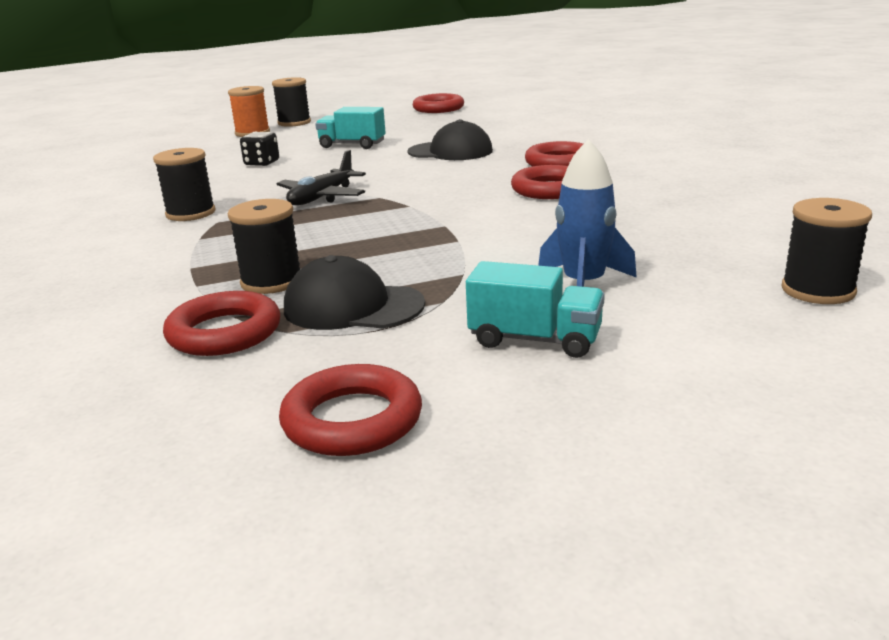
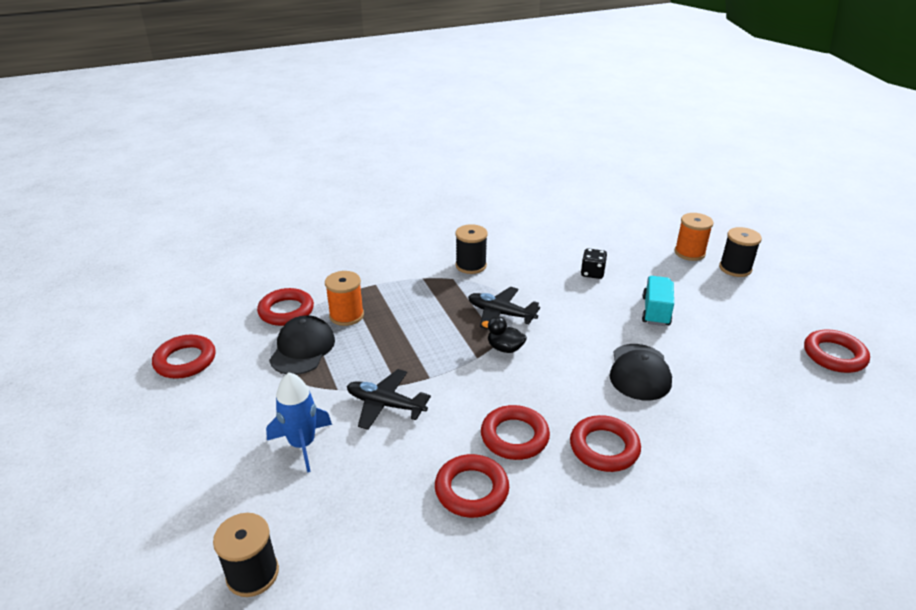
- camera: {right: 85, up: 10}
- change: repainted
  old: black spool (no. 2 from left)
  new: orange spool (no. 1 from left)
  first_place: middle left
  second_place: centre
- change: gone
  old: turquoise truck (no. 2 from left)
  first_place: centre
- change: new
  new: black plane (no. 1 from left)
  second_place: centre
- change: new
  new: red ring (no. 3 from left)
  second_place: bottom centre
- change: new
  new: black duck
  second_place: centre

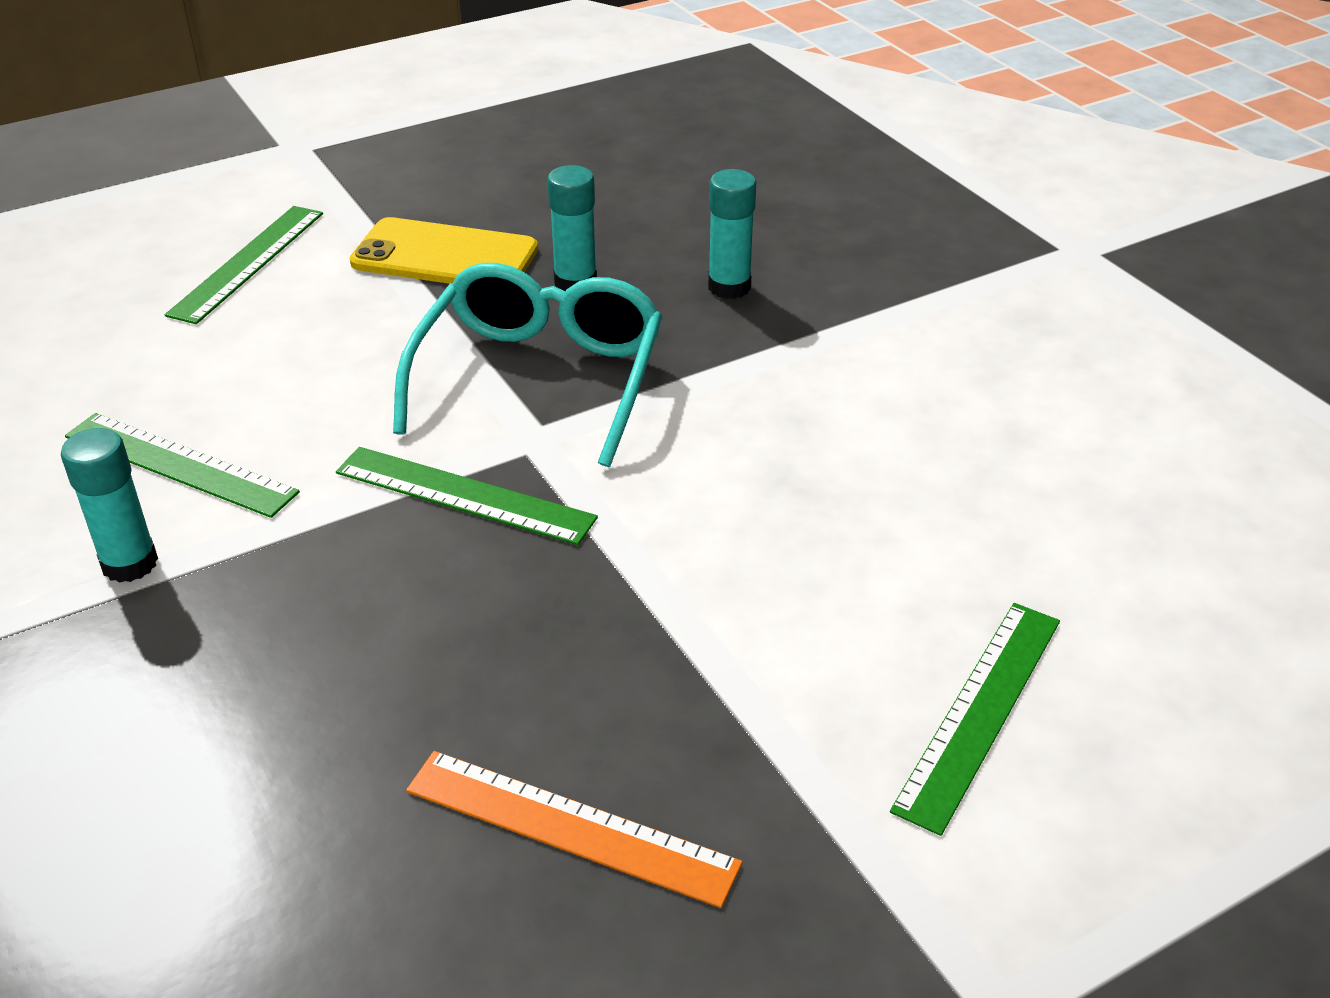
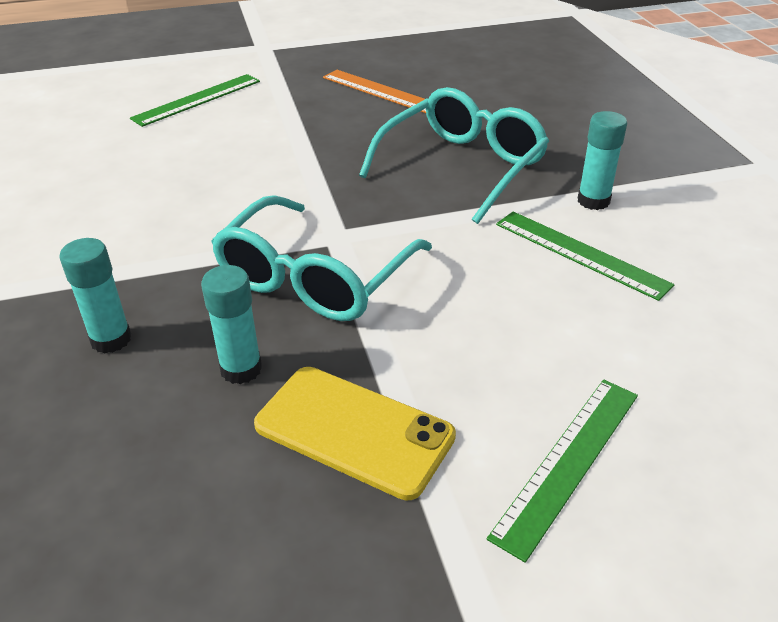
- camera: {right: -165, up: 0}
- change: gone
  old: green ruler (no. 3 from left)
  first_place: centre
- change: new
  new: turquoise glasses (no. 2 from left)
  second_place: top centre

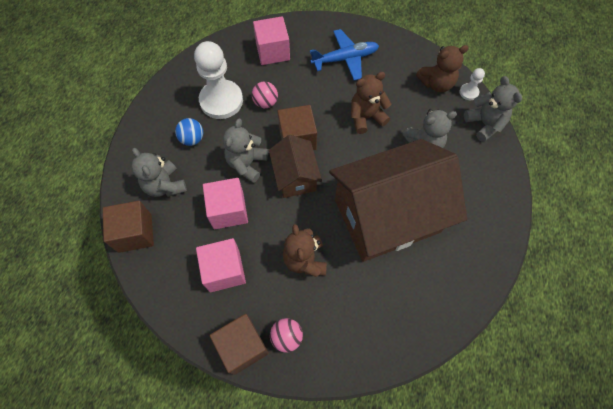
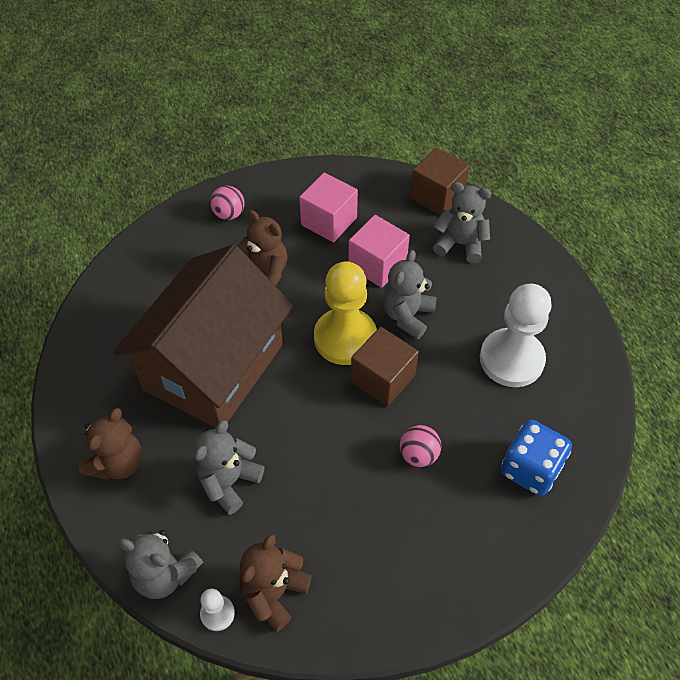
- camera: {right: 140, up: -10}
- change: gone
  old: blue ball
  first_place: top left
- change: gone
  old: brown cube (no. 2 from left)
  first_place: bottom centre
- change: rotated
  old: grey teddy bear (no. 2 from left in the first image)
  first_place: centre
  second_place: centre
  degrees: -135
- change: shifted
  old: pink ball (no. 1 from left in the first image)
  new: pink ball (no. 2 from left)
  first_place: top centre
  second_place: centre
- change: swapped
  old: pink cube (no. 3 from left)
  new: blue dice
  first_place: top centre
  second_place: bottom right
- change: swapped
  old: brown house (no. 1 from left)
  new: yellow pawn
  first_place: centre
  second_place: centre
- change: gone
  old: blue plane
  first_place: top centre
- change: shifted
  old: brown teddy bear (no. 2 from left in the first image)
  new: brown teddy bear (no. 1 from left)
  first_place: top centre
  second_place: middle left

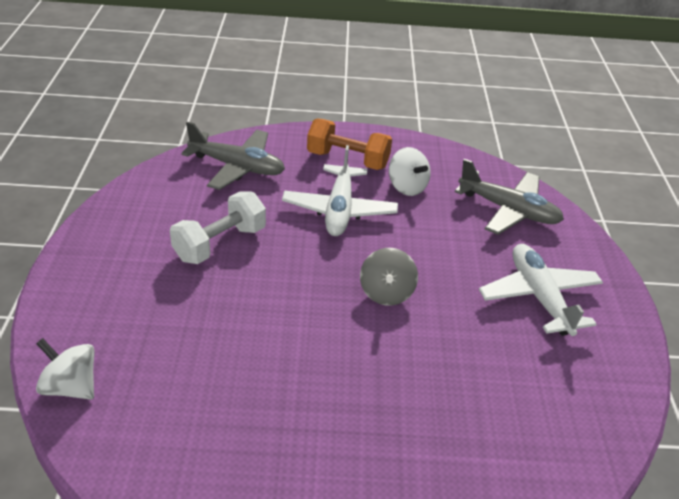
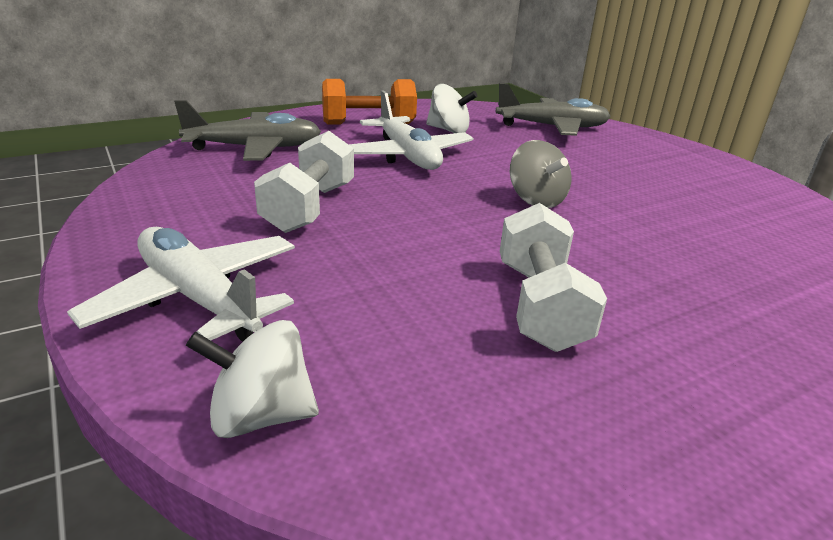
- camera: {right: -30, up: -10}
- change: shifted
  old: white plane (no. 2 from left in the first image)
  new: white plane (no. 1 from left)
  first_place: middle right
  second_place: middle left
- change: new
  new: white dumbbell (no. 2 from left)
  second_place: centre

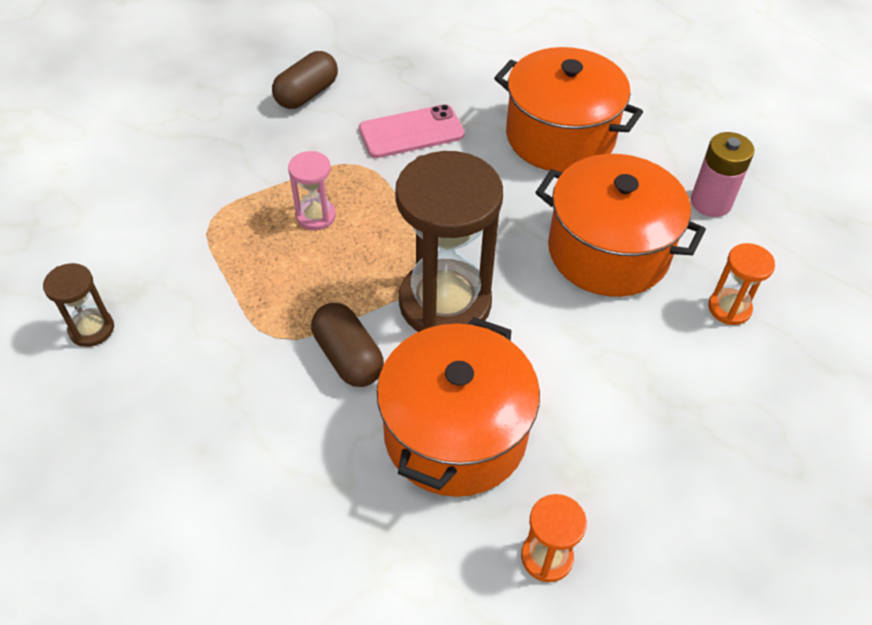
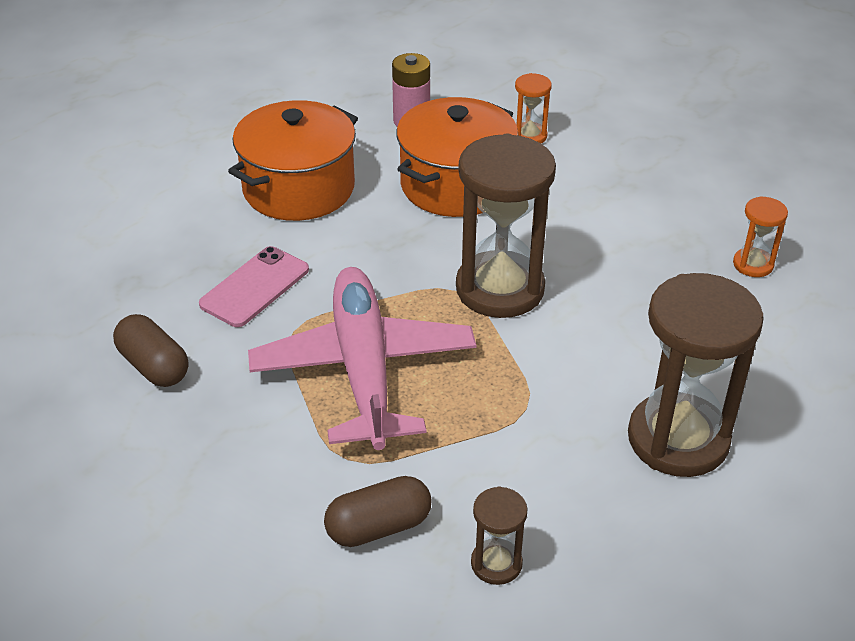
- camera: {right: -80, up: -10}
- change: swapped
  old: pink hourglass
  new: pink plane
  first_place: top centre
  second_place: centre
- change: shifted
  old: brown capsule (no. 2 from left)
  first_place: centre
  second_place: bottom centre
- change: rotated
  old: pink phone
  first_place: top centre
  second_place: middle left
  degrees: 45
- change: gone
  old: orange pot (no. 1 from left)
  first_place: centre
- change: new
  new: brown hourglass (no. 3 from left)
  second_place: middle right

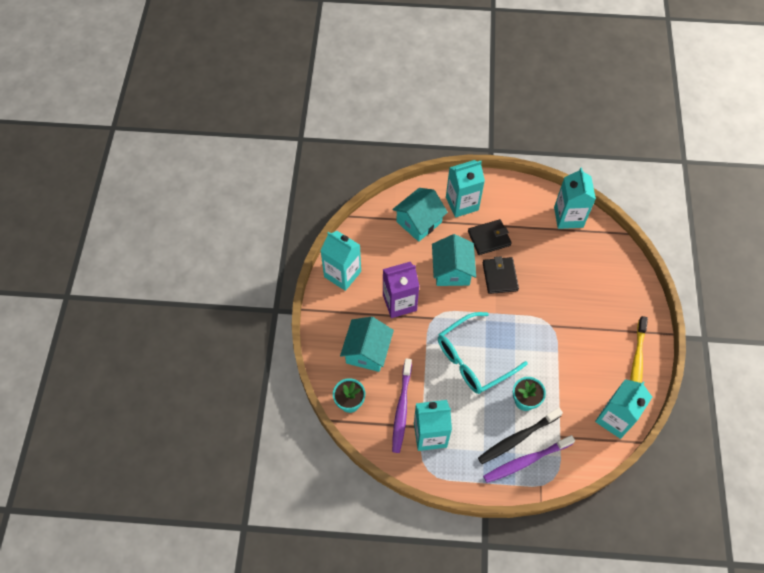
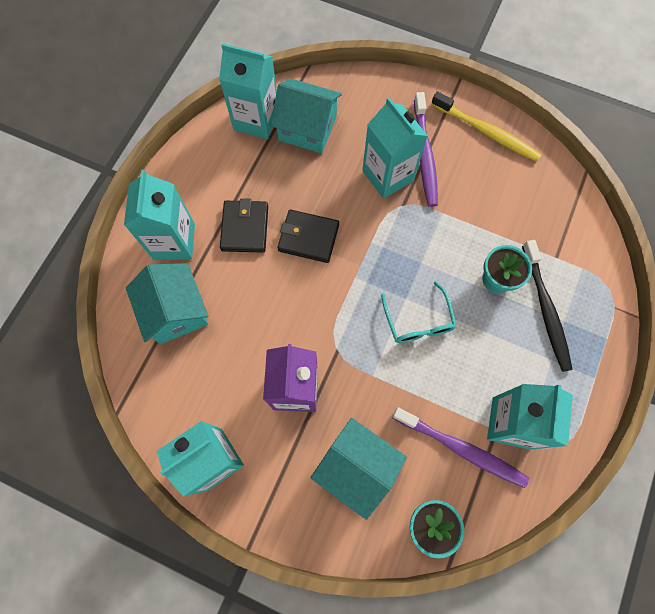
- camera: {right: -70, up: 10}
- change: shifted
  old: turquoise house (no. 3 from left in the first image)
  new: turquoise house (no. 2 from left)
  first_place: centre
  second_place: top centre
- change: scaled
  old: turquoise glasses
  first_place: centre
  second_place: centre
  factor: 0.59
- change: shifted
  old: purple toothbrush (no. 2 from left in the first image)
  new: purple toothbrush (no. 1 from left)
  first_place: bottom right
  second_place: top centre
- change: shifted
  old: turquoise carton (no. 5 from left in the first image)
  new: turquoise carton (no. 4 from left)
  first_place: bottom right
  second_place: top centre

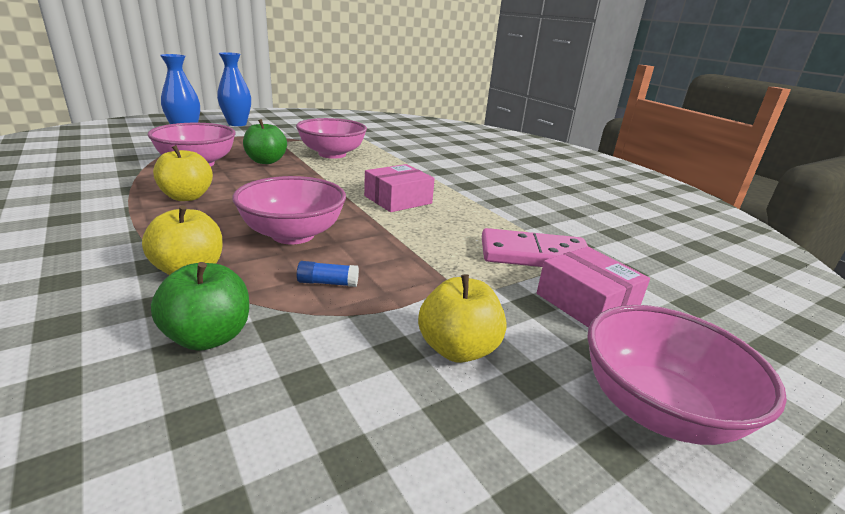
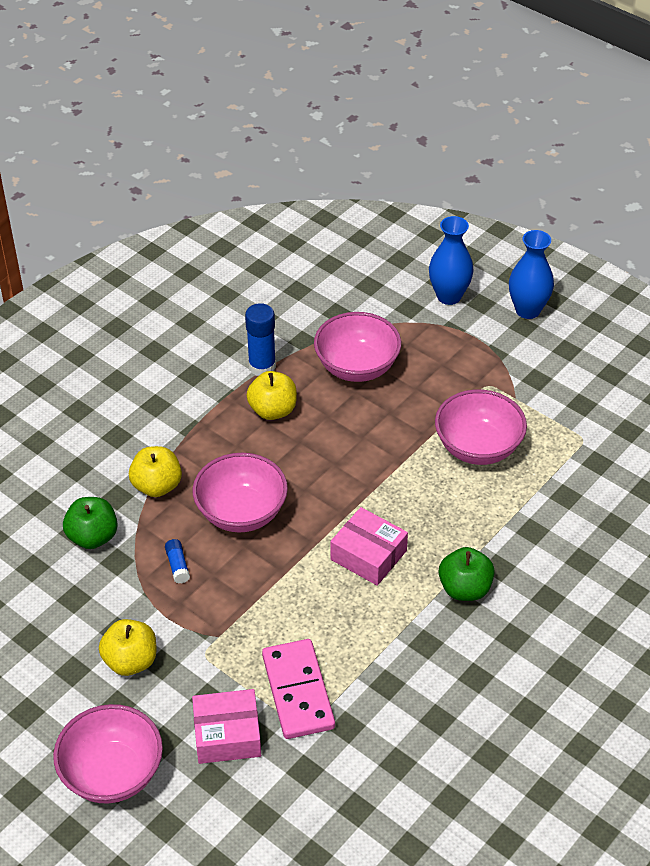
- camera: {right: 75, up: 20}
- change: shifted
  old: green apple (no. 2 from left)
  first_place: top left
  second_place: middle right
- change: rotated
  old: pink box (no. 2 from left in the first image)
  first_place: middle right
  second_place: bottom centre
  degrees: 45
- change: new
  new: blue glue stick (no. 2 from left)
  second_place: centre

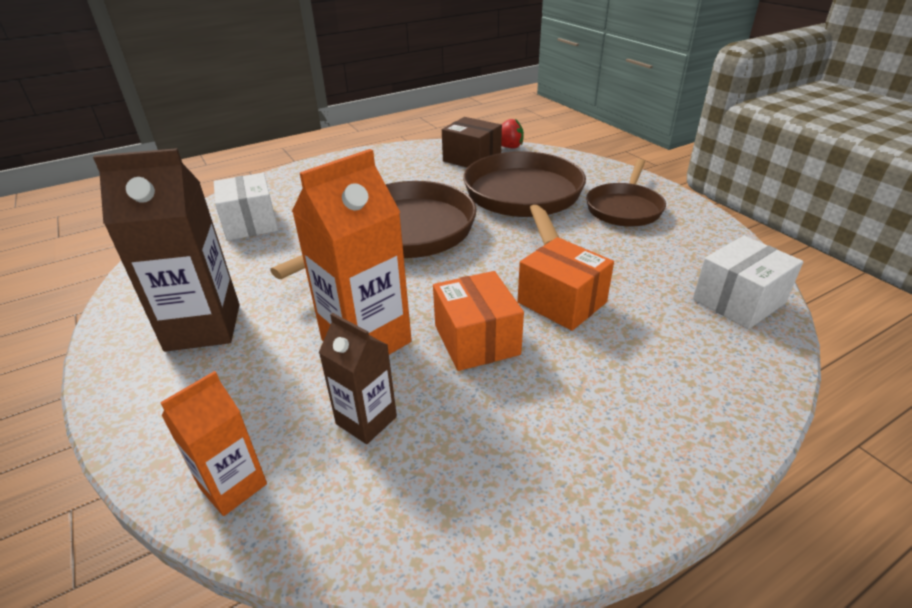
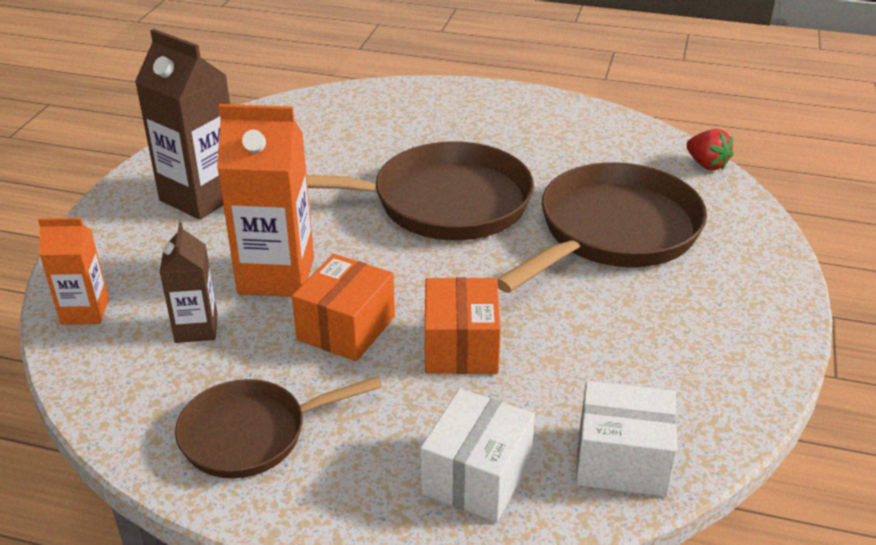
- camera: {right: 45, up: 0}
- change: shifted
  old: white box (no. 1 from left)
  first_place: middle left
  second_place: bottom centre
- change: gone
  old: brown box
  first_place: top centre
- change: shifted
  old: brown pan (no. 3 from left in the first image)
  new: brown pan (no. 1 from left)
  first_place: top right
  second_place: bottom left

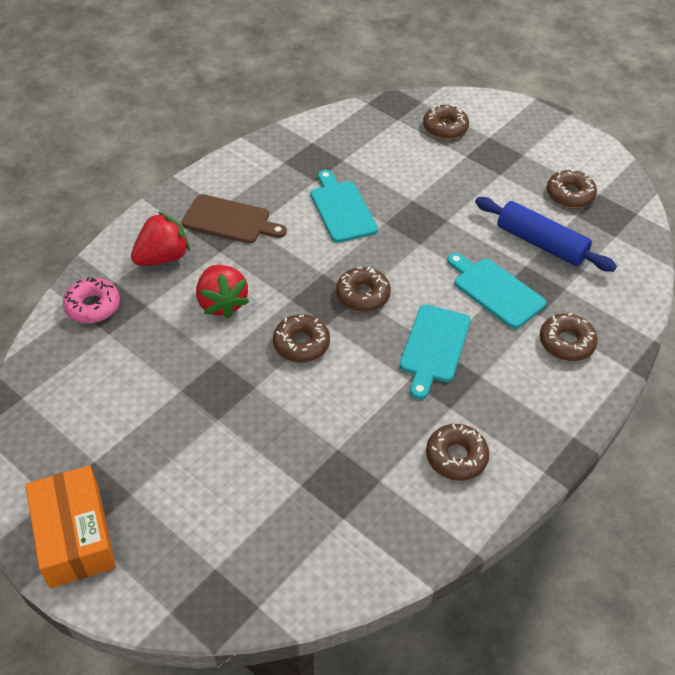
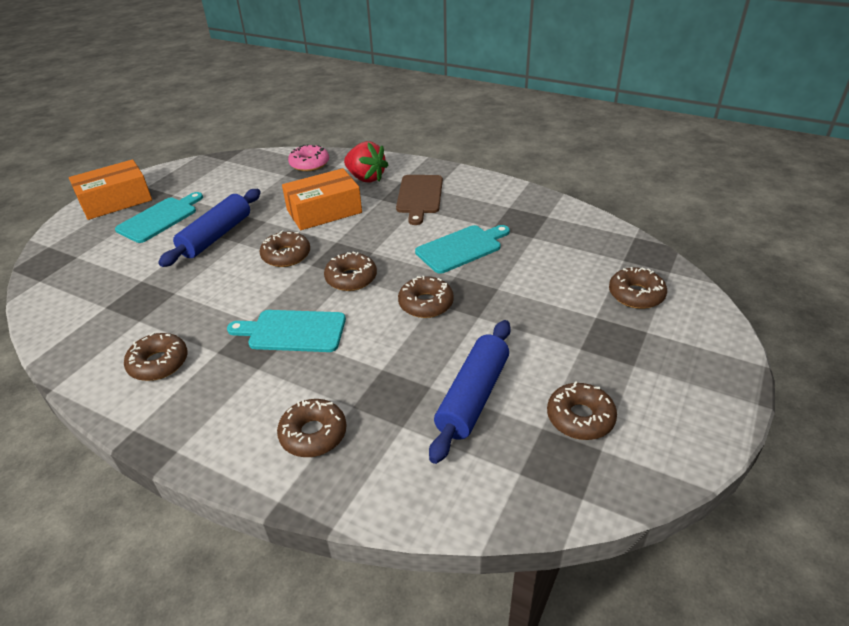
- camera: {right: 80, up: -10}
- change: swapped
  old: red strawberry (no. 2 from left)
  new: orange box (no. 2 from left)
  first_place: middle left
  second_place: top centre
- change: shifted
  old: turquoise cutting board (no. 3 from left in the first image)
  new: turquoise cutting board (no. 1 from left)
  first_place: middle right
  second_place: middle left
- change: new
  new: blue rolling pin (no. 1 from left)
  second_place: middle left
- change: new
  new: brown donut (no. 5 from left)
  second_place: centre

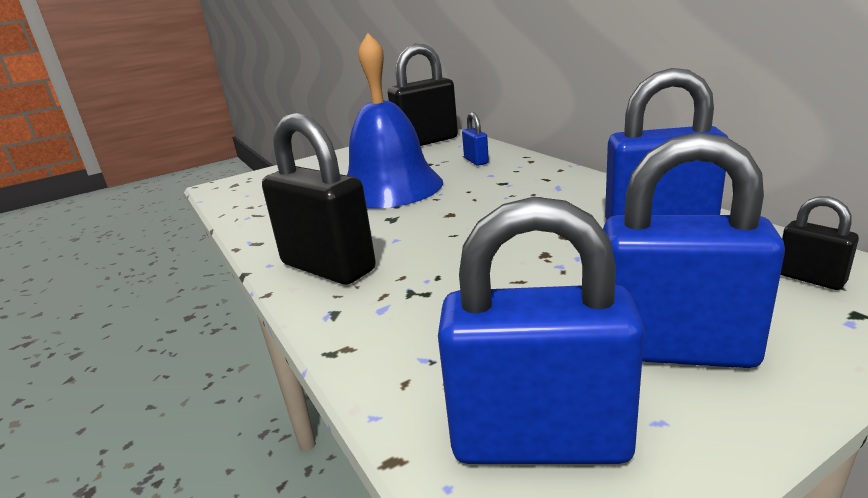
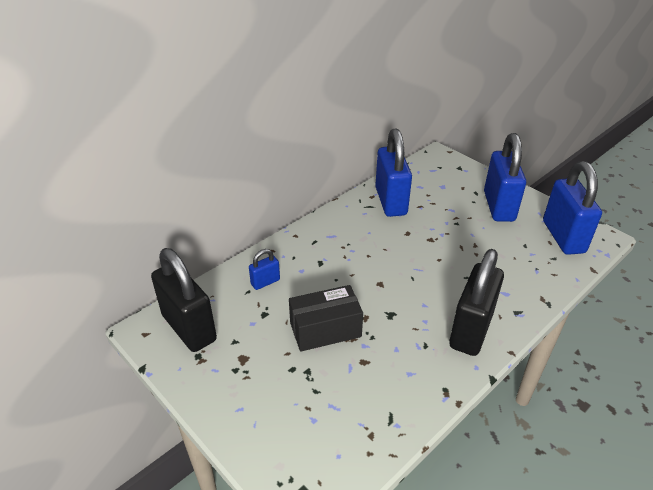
- camera: {right: -105, up: 15}
- change: swapped
  old: blue bell
  new: black box
  first_place: top centre
  second_place: centre
- change: gone
  old: black padlock (no. 3 from left)
  first_place: middle right

